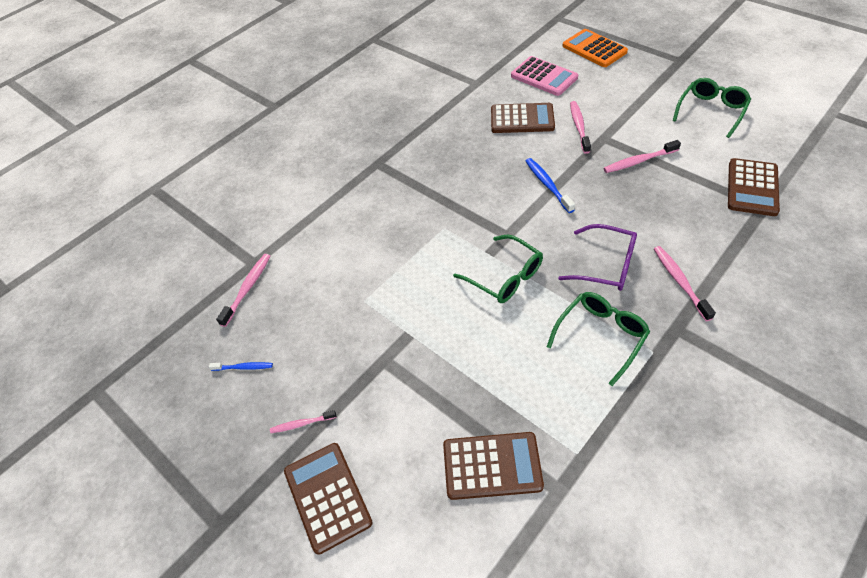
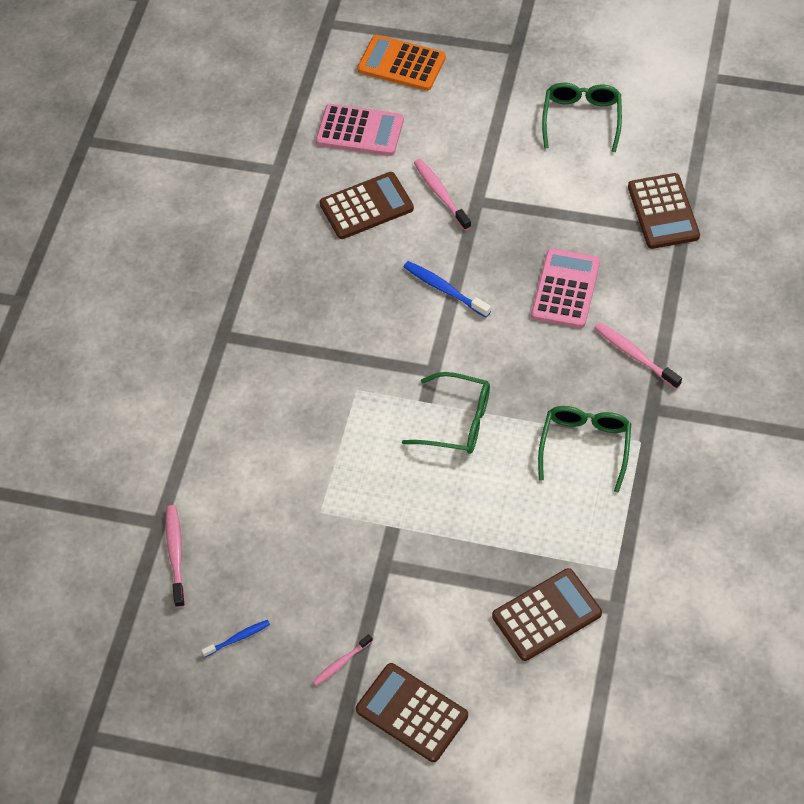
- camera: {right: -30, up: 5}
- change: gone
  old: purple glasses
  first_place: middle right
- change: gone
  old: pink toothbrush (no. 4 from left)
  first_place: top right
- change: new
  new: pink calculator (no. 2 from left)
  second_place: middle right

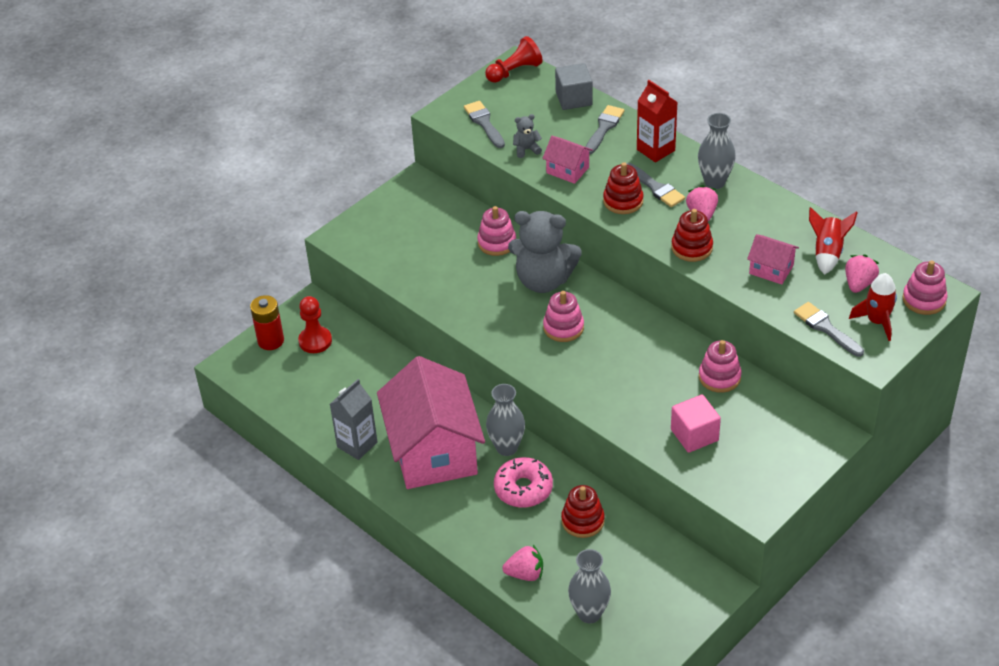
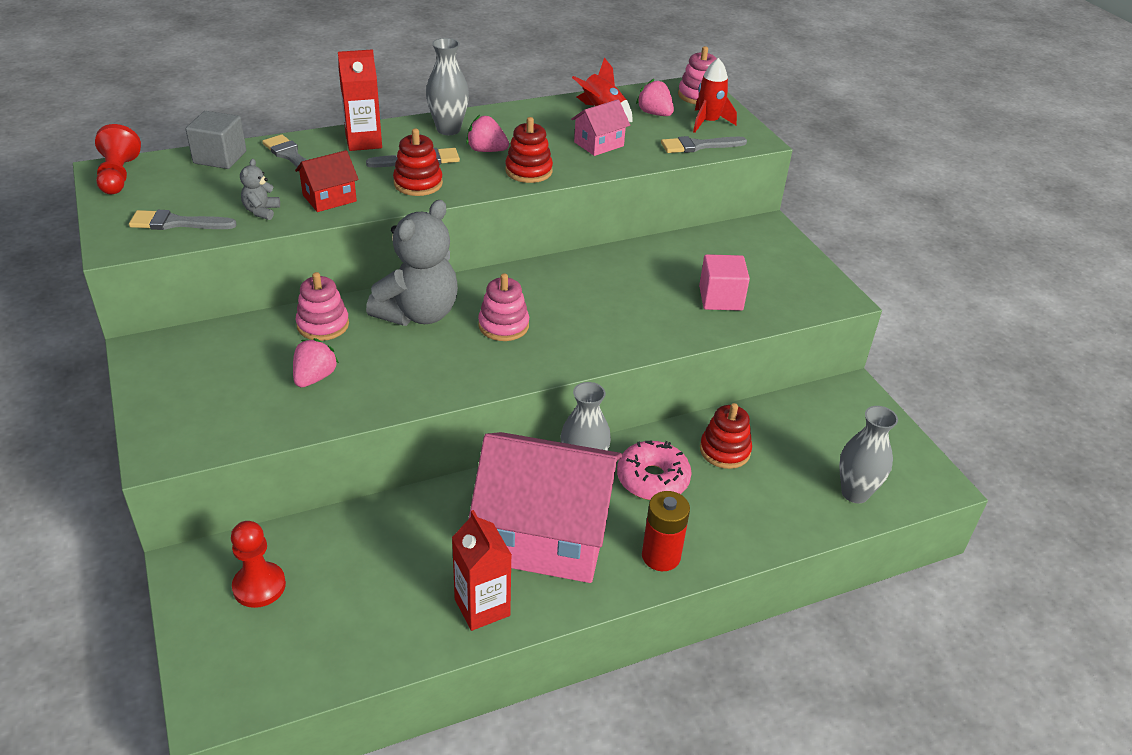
- camera: {right: -70, up: -5}
- change: shifted
  old: red battery
  first_place: middle left
  second_place: bottom centre
- change: repainted
  old: grey carton
  new: red carton (no. 2 from left)
  first_place: centre
  second_place: bottom centre
- change: shifted
  old: pink strawberry (no. 1 from left)
  first_place: bottom centre
  second_place: middle left
- change: repainted
  old: pink house (no. 2 from left)
  new: red house
  first_place: top centre
  second_place: top left
- change: gone
  old: pink stacking toy (no. 3 from left)
  first_place: middle right

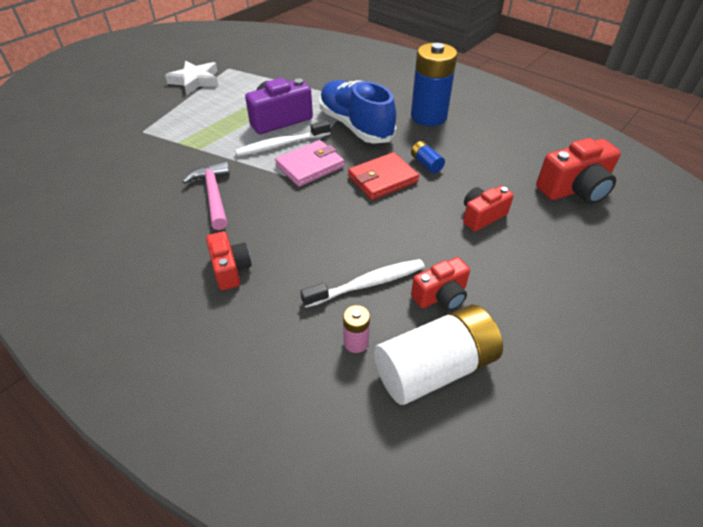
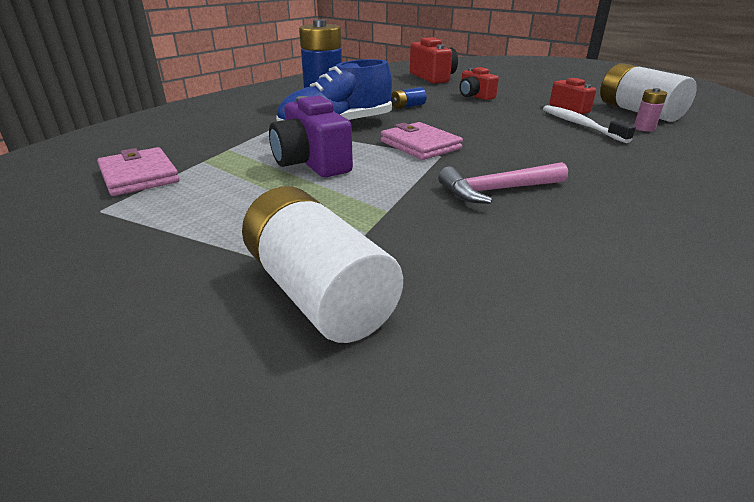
- camera: {right: -90, up: -15}
- change: gone
  old: white star
  first_place: top left
- change: gone
  old: red camera (no. 1 from left)
  first_place: middle left
- change: gone
  old: white toothbrush (no. 1 from left)
  first_place: top centre
- change: gone
  old: red wallet
  first_place: centre
- change: new
  new: pink wallet (no. 1 from left)
  second_place: middle left
- change: new
  new: white battery (no. 1 from left)
  second_place: centre

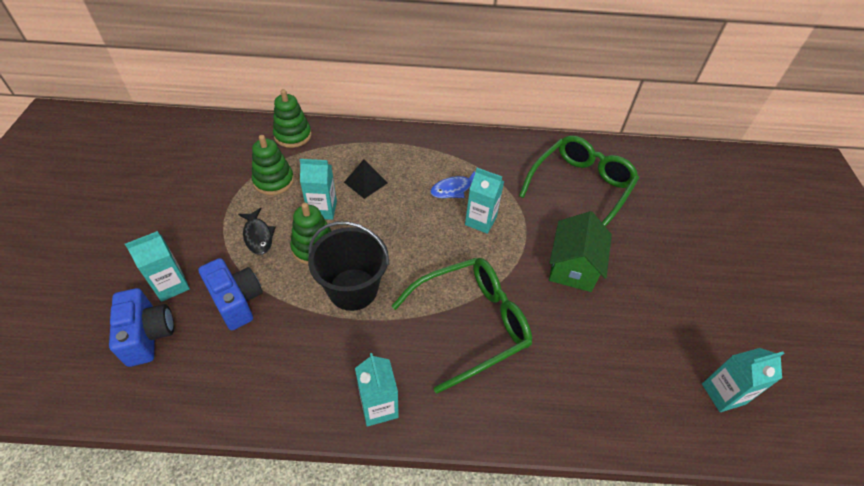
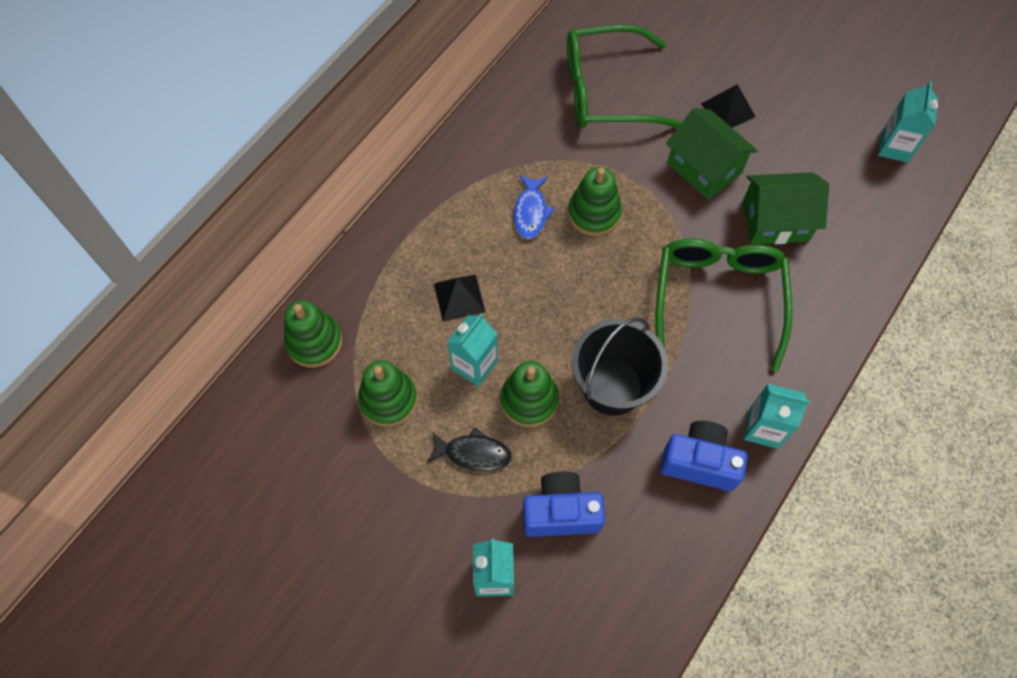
- camera: {right: -55, up: 15}
- change: shifted
  old: blue camera (no. 1 from left in the first image)
  new: blue camera (no. 2 from left)
  first_place: bottom left
  second_place: bottom right
- change: swapped
  old: turquoise carton (no. 4 from left)
  new: green stacking toy (no. 4 from left)
  first_place: centre
  second_place: top centre
- change: rotated
  old: green glasses (no. 2 from left in the first image)
  first_place: middle right
  second_place: top centre
  degrees: -75
- change: new
  new: black pyramid (no. 2 from left)
  second_place: top right
- change: new
  new: green house (no. 2 from left)
  second_place: top right

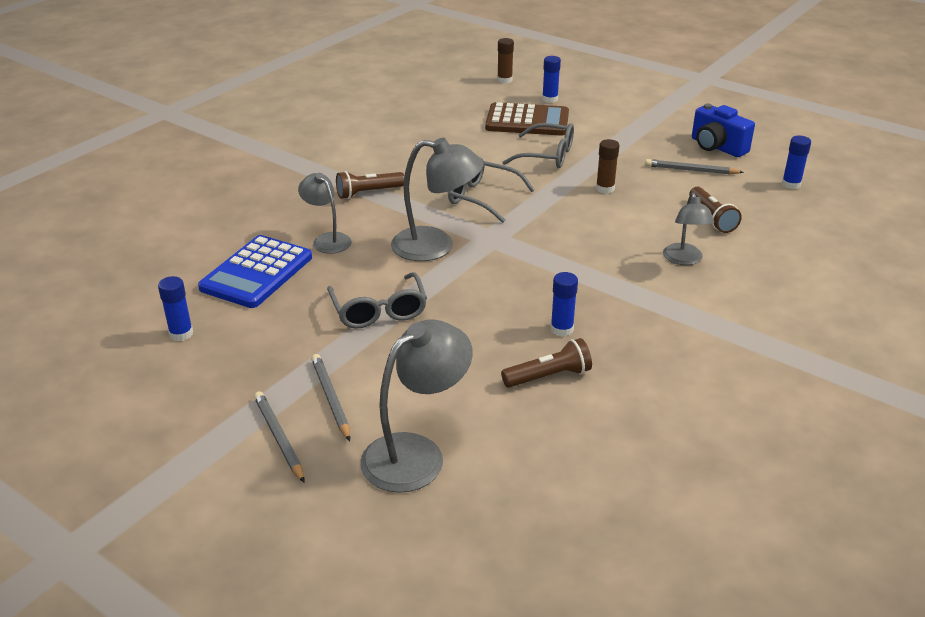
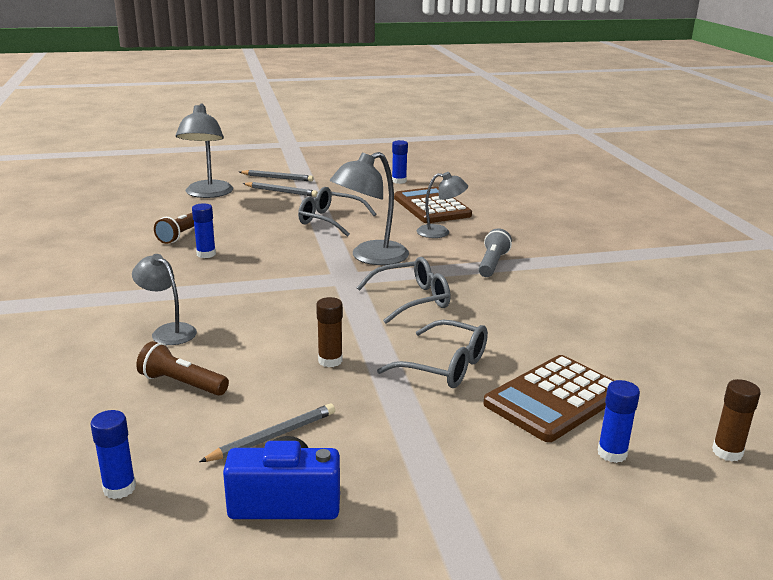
- camera: {right: 130, up: -10}
- change: repainted
  old: blue calculator
  new: brown calculator (no. 1 from left)
  first_place: middle left
  second_place: centre
- change: repainted
  old: brown flashlight (no. 1 from left)
  new: grey flashlight
  first_place: top centre
  second_place: centre
- change: rotated
  old: grey glasses (no. 3 from left)
  first_place: top centre
  second_place: centre
  degrees: -120

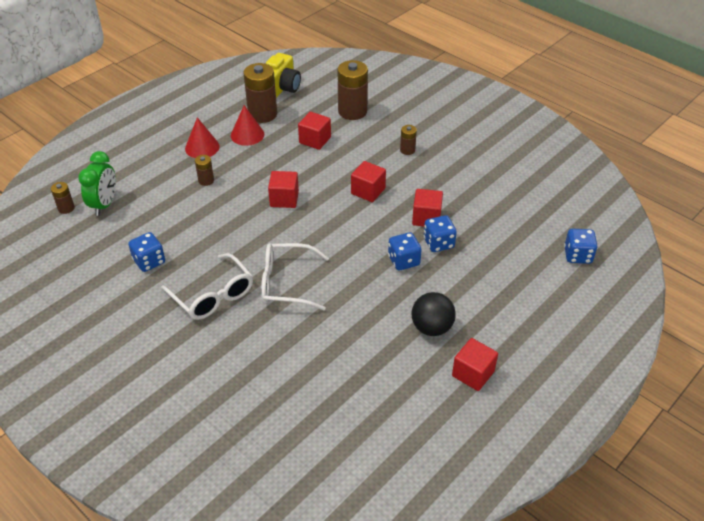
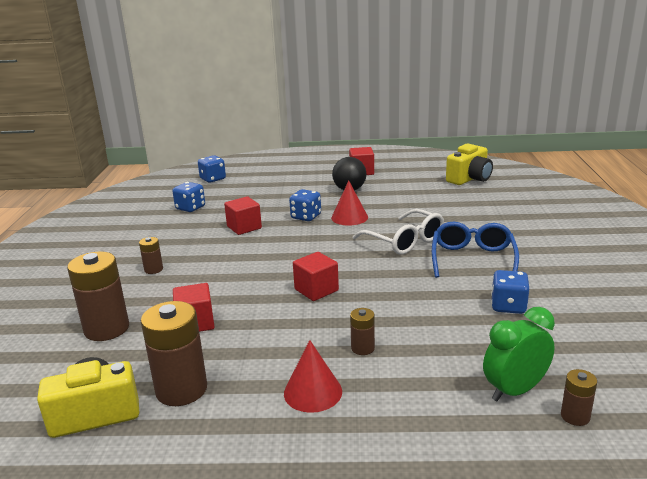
- camera: {right: -130, up: -20}
- change: repainted
  old: white glasses (no. 1 from left)
  new: blue glasses
  first_place: middle left
  second_place: middle right
- change: shifted
  old: red cone (no. 2 from left)
  first_place: top centre
  second_place: centre
- change: gone
  old: red cube (no. 3 from left)
  first_place: centre
- change: shifted
  old: blue dice (no. 3 from left in the first image)
  new: blue dice (no. 1 from left)
  first_place: centre
  second_place: middle left
- change: new
  new: yellow camera (no. 2 from left)
  second_place: middle right

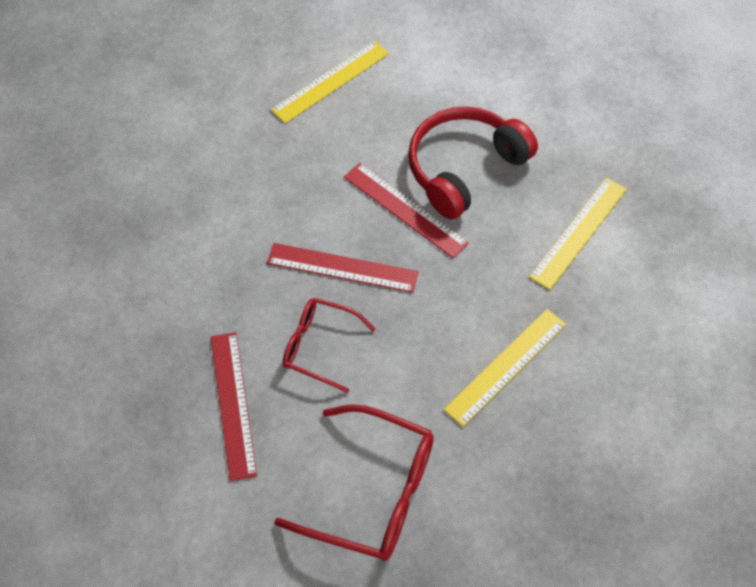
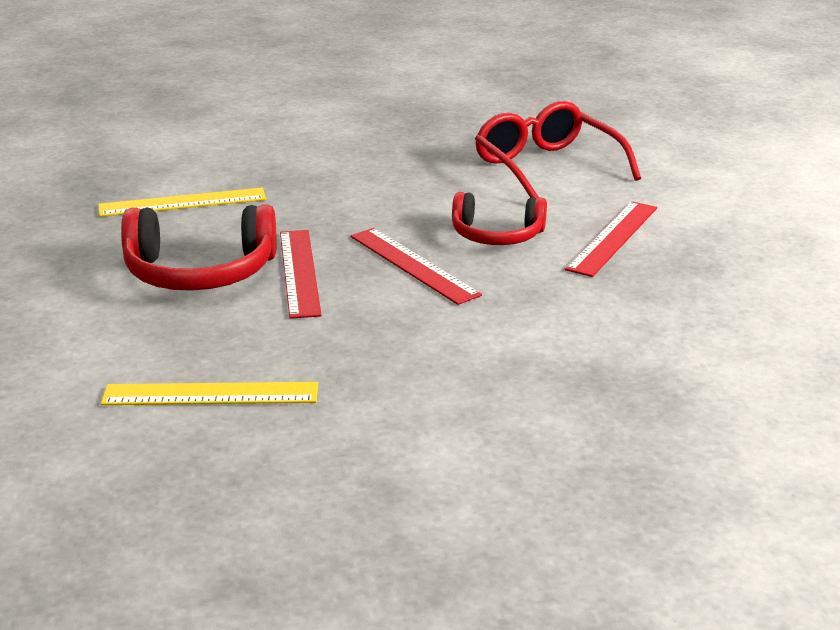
- camera: {right: -140, up: -30}
- change: swapped
  old: red glasses (no. 1 from left)
  new: red headphones (no. 2 from left)
  first_place: centre
  second_place: centre
- change: gone
  old: yellow ruler (no. 2 from left)
  first_place: middle right

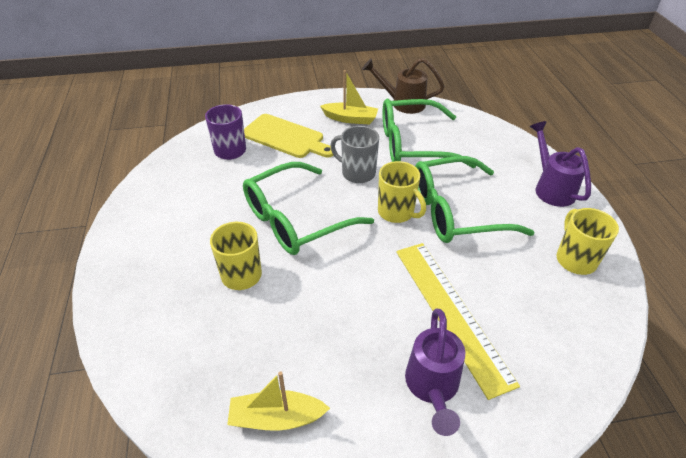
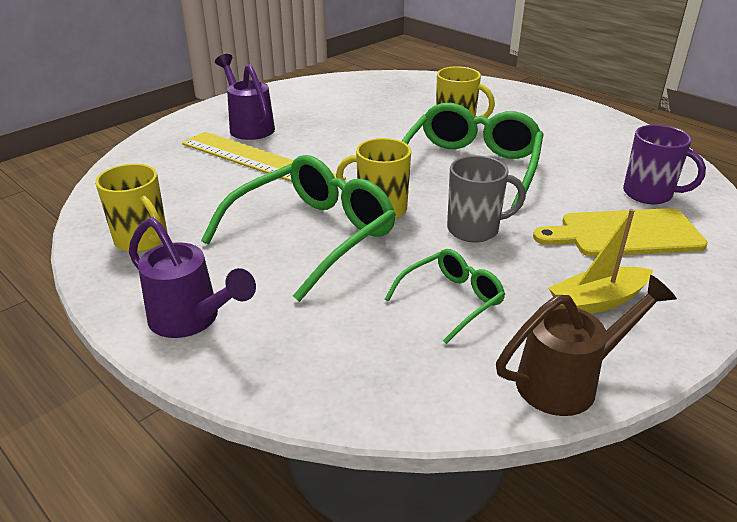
- camera: {right: 145, up: -10}
- change: gone
  old: yellow boat (no. 1 from left)
  first_place: bottom centre
- change: scaled
  old: green glasses (no. 2 from left)
  first_place: top centre
  second_place: centre
  factor: 0.54

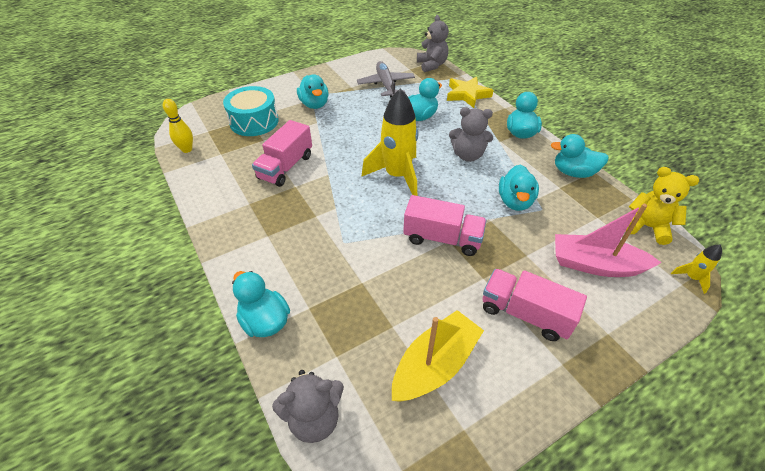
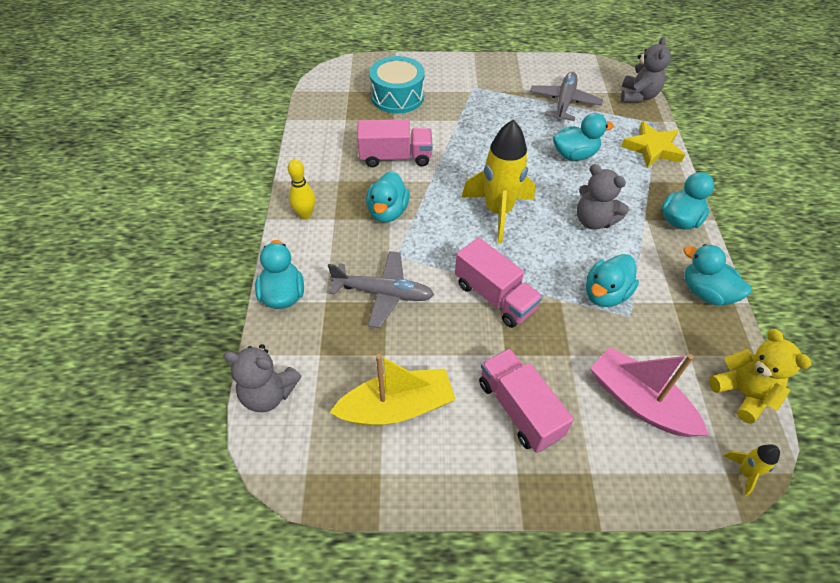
- camera: {right: 30, up: 5}
- change: shifted
  old: yellow bowling pin
  first_place: top left
  second_place: top centre
- change: rotated
  old: pink truck (no. 1 from left)
  first_place: top centre
  second_place: top centre
  degrees: -150
- change: shifted
  old: turquoise duck (no. 2 from left)
  first_place: top centre
  second_place: centre
- change: new
  new: grey plane (no. 1 from left)
  second_place: centre

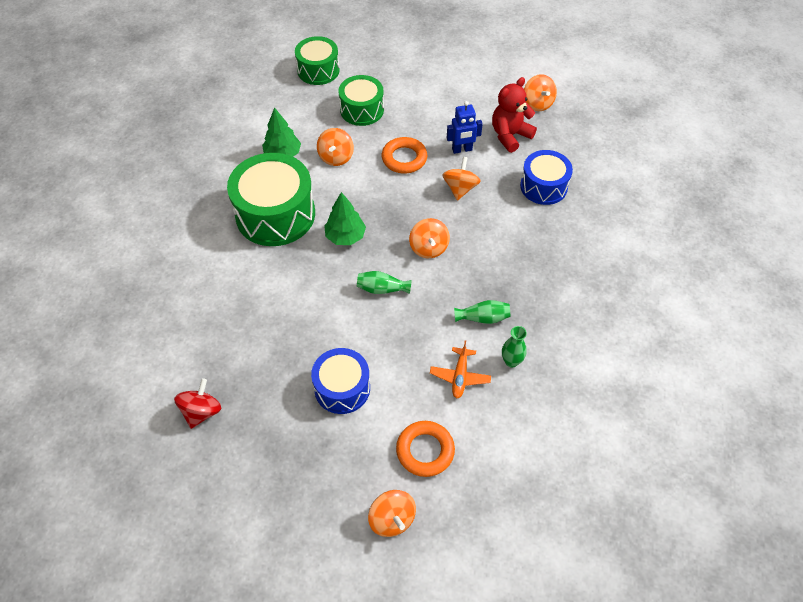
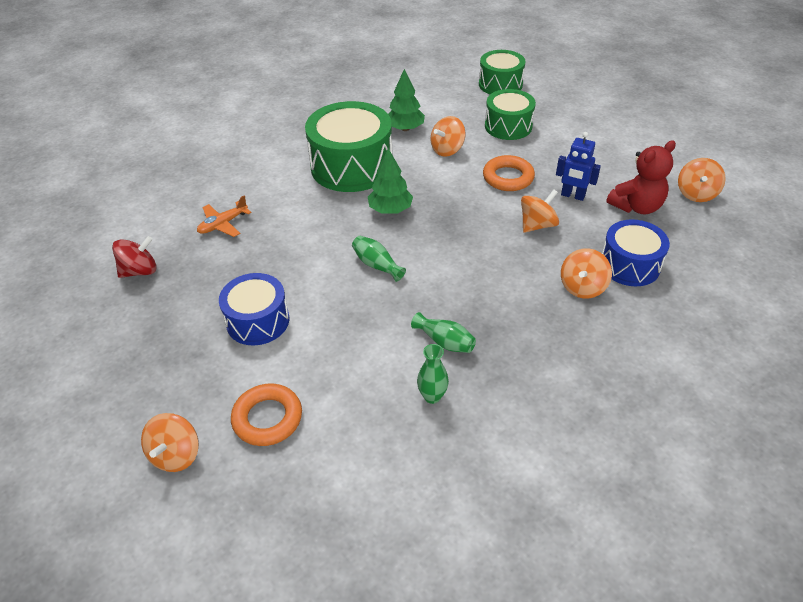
- camera: {right: 40, up: -10}
- change: shifted
  old: orange spinning top (no. 3 from left in the first image)
  new: orange spinning top (no. 4 from left)
  first_place: centre
  second_place: middle right
- change: shifted
  old: orange plane
  first_place: centre
  second_place: middle left
- change: rotated
  old: red teddy bear
  first_place: top centre
  second_place: top right
  degrees: 150

